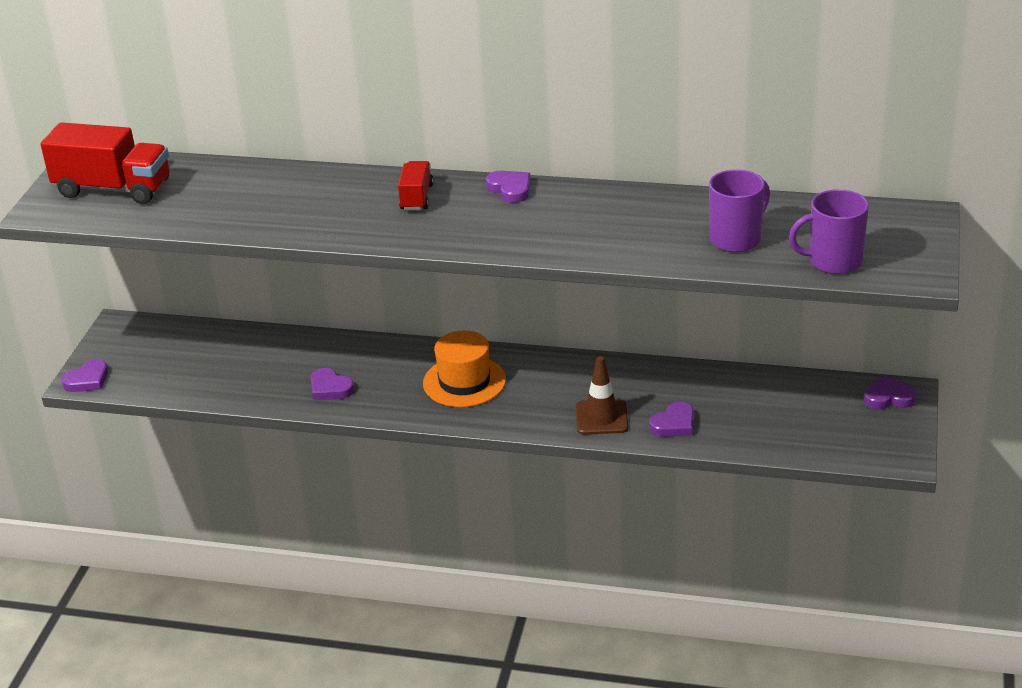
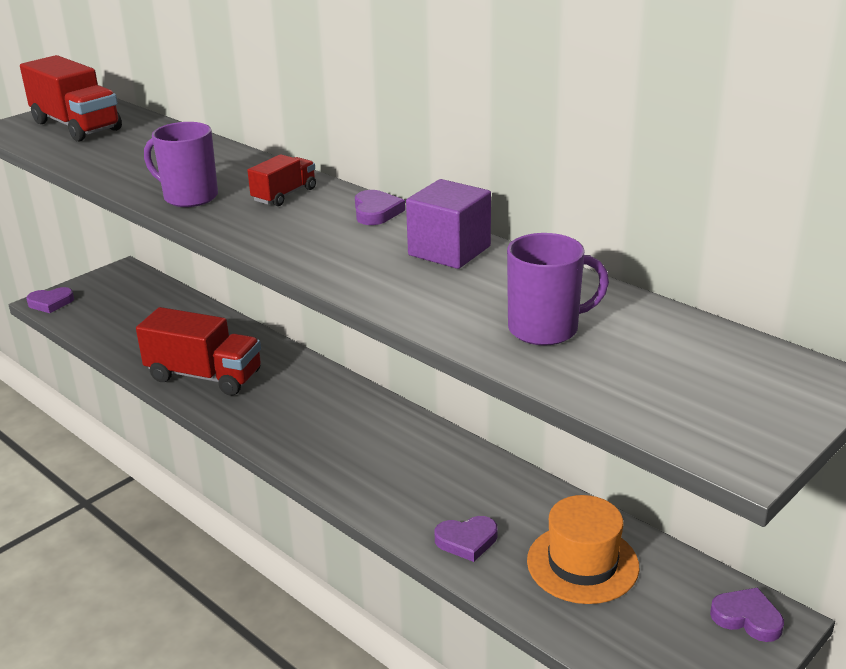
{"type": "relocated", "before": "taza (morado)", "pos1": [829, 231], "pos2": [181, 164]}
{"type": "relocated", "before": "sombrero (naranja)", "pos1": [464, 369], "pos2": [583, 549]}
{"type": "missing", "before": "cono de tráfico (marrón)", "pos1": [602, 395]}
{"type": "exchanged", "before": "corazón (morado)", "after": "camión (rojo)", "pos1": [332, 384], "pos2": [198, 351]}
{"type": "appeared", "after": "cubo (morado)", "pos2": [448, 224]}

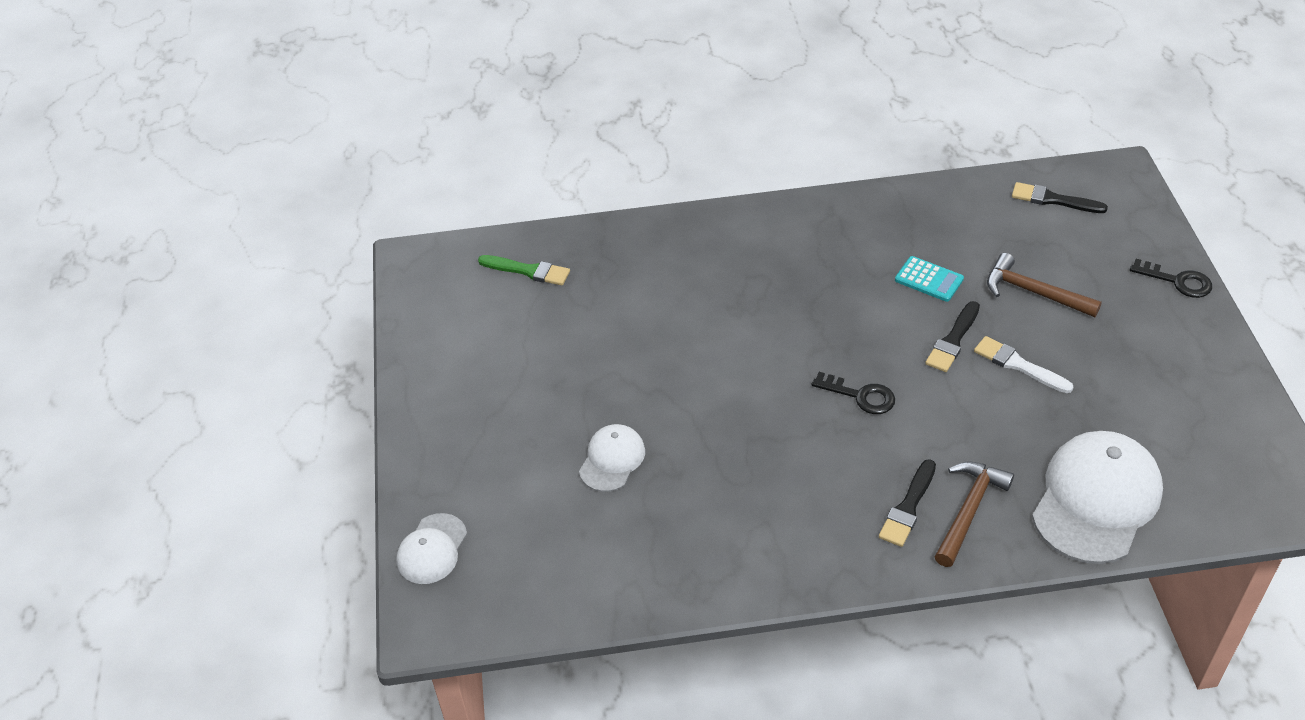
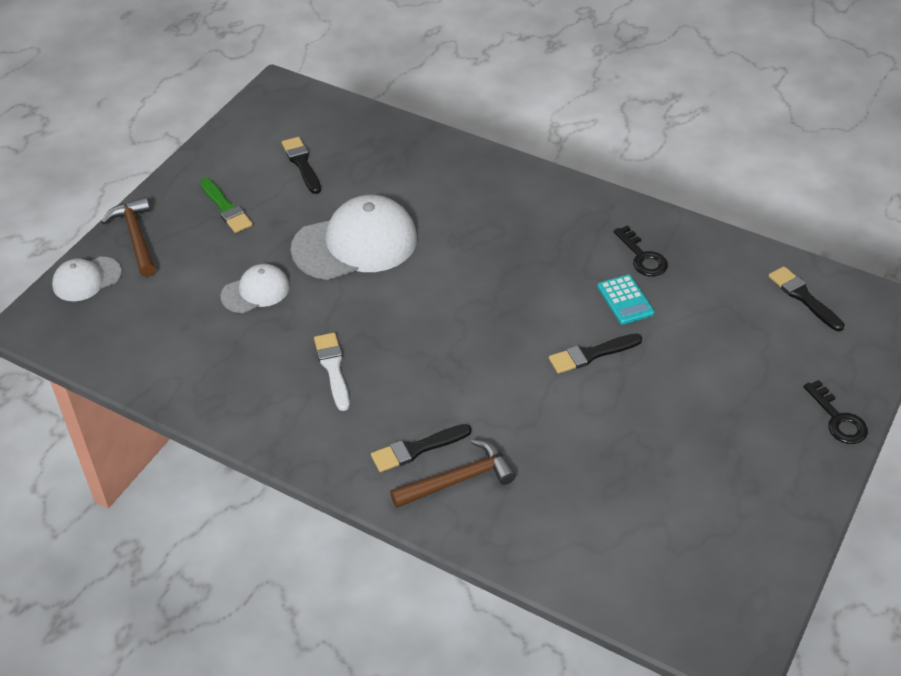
{"type": "relocated", "before": "martillo (marrón)", "pos1": [1044, 285], "pos2": [128, 237]}
{"type": "relocated", "before": "pincel (verde)", "pos1": [524, 270], "pos2": [226, 205]}
{"type": "relocated", "before": "pincel (blanco)", "pos1": [1023, 364], "pos2": [332, 372]}
{"type": "relocated", "before": "llave (negro)", "pos1": [853, 393], "pos2": [641, 251]}
{"type": "relocated", "before": "gorra (blanco)", "pos1": [1097, 497], "pos2": [354, 237]}
{"type": "appeared", "after": "pincel (negro)", "pos2": [301, 165]}

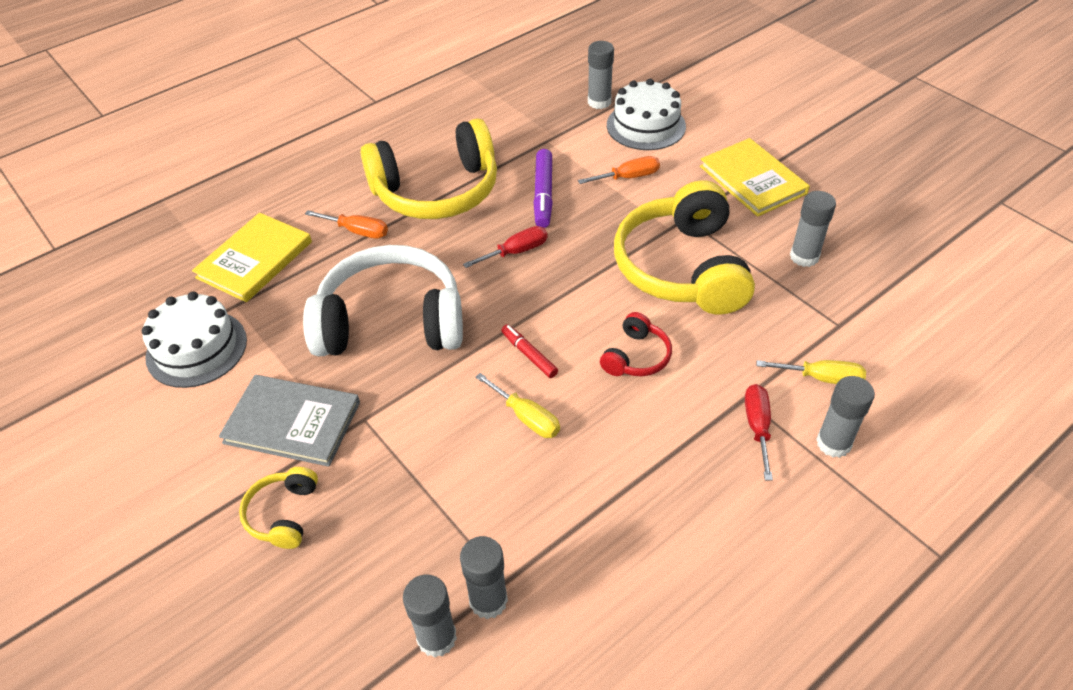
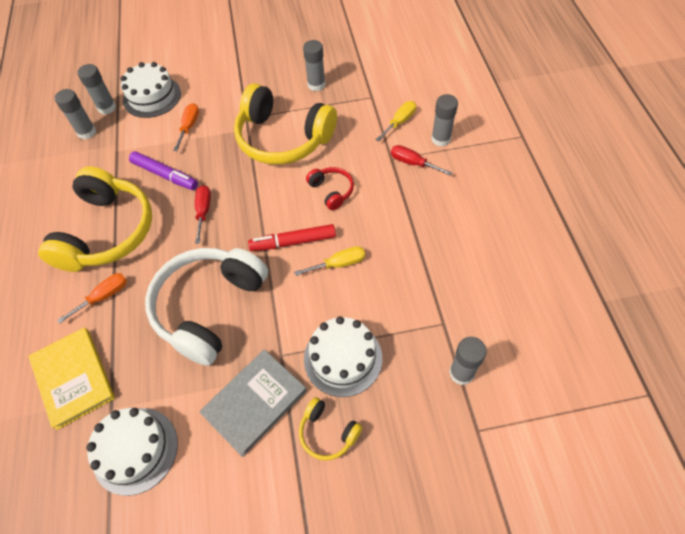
{"type": "missing", "before": "libro (amarillo)", "pos1": [755, 177]}
{"type": "size", "before": "rotulador (rojo)", "pos1": [529, 351], "pos2": [292, 237], "scale": 1.6}
{"type": "relocated", "before": "barra de pegamento (gris)", "pos1": [484, 577], "pos2": [75, 114]}
{"type": "appeared", "after": "tarta (blanco)", "pos2": [343, 356]}

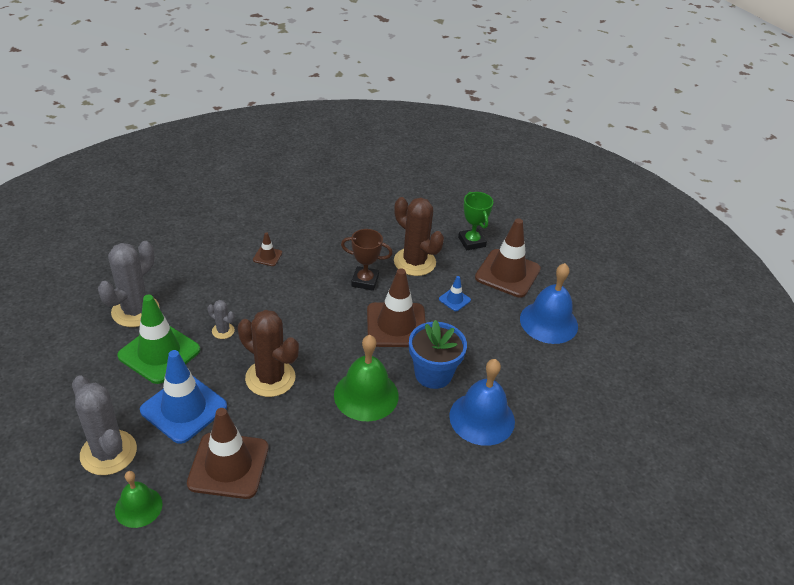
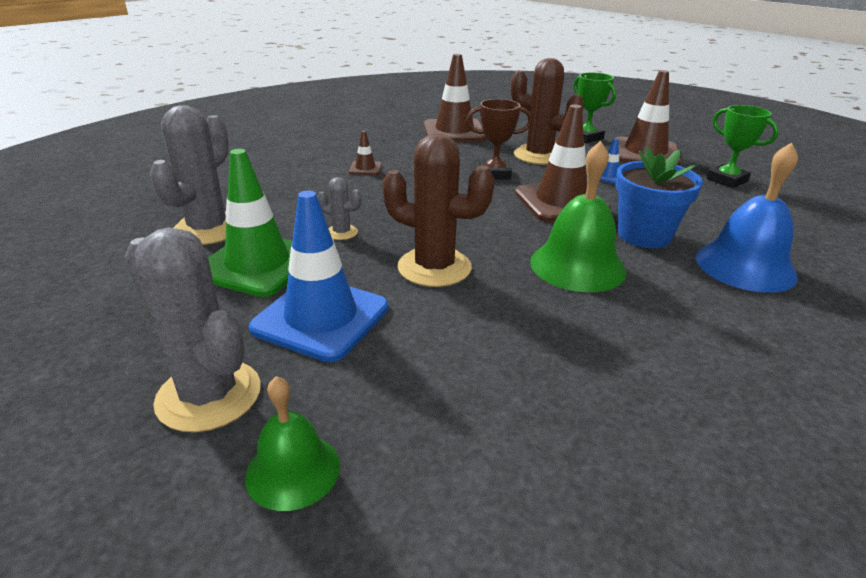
{"type": "exchanged", "before": "campana (azul)", "after": "trofeo (verde)", "pos1": [549, 303], "pos2": [742, 146]}
{"type": "relocated", "before": "cono de tráfico (marrón)", "pos1": [227, 453], "pos2": [455, 98]}

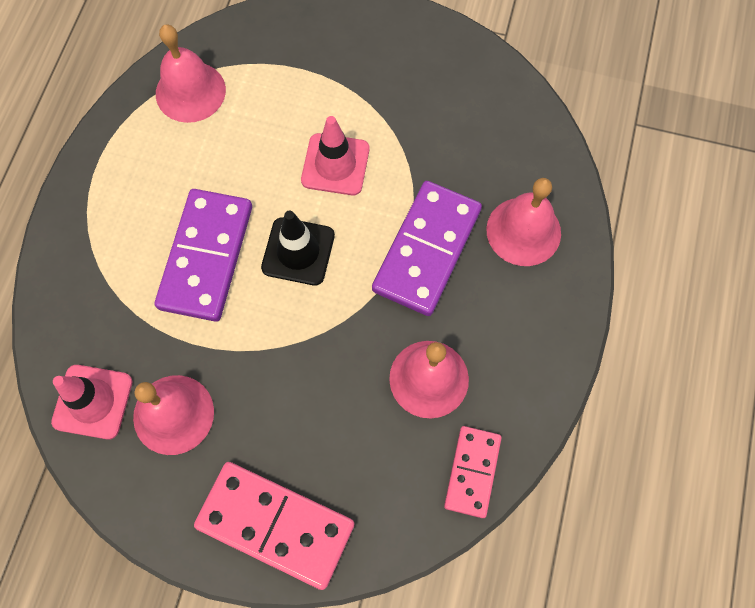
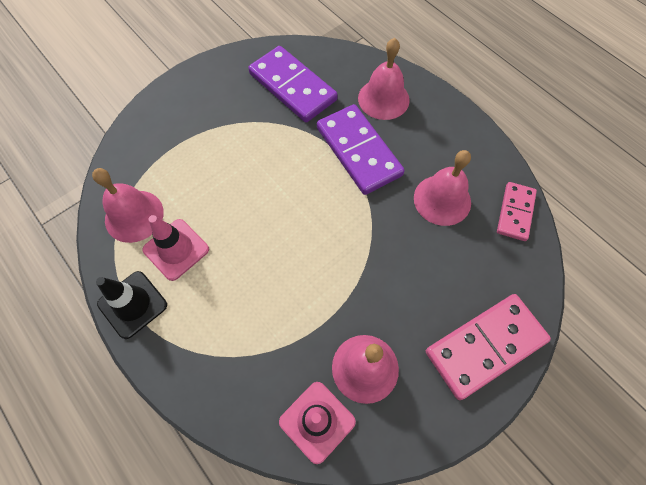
{"type": "relocated", "before": "cono de tráfico (rosa)", "pos1": [335, 155], "pos2": [175, 248]}
{"type": "relocated", "before": "ficha de dominó (morado)", "pos1": [203, 255], "pos2": [293, 84]}
{"type": "relocated", "before": "cono de tráfico (negro)", "pos1": [298, 248], "pos2": [131, 305]}
{"type": "spun", "before": "ficha de dominó (rosa)", "pos1": [473, 472], "pos2": [517, 211], "turn": 60}

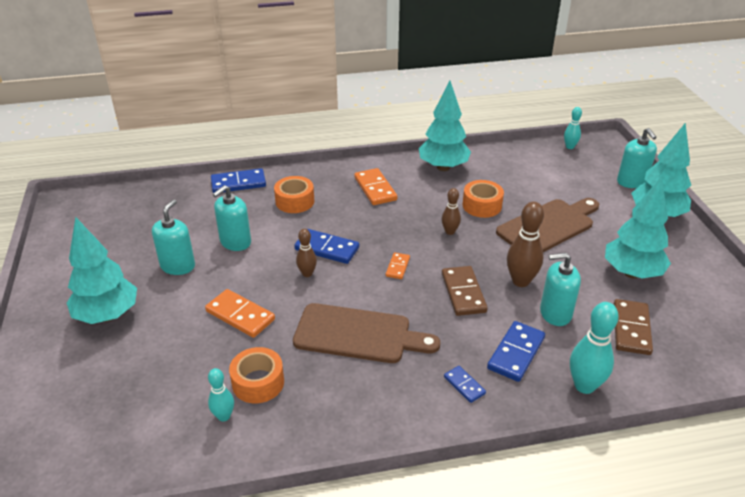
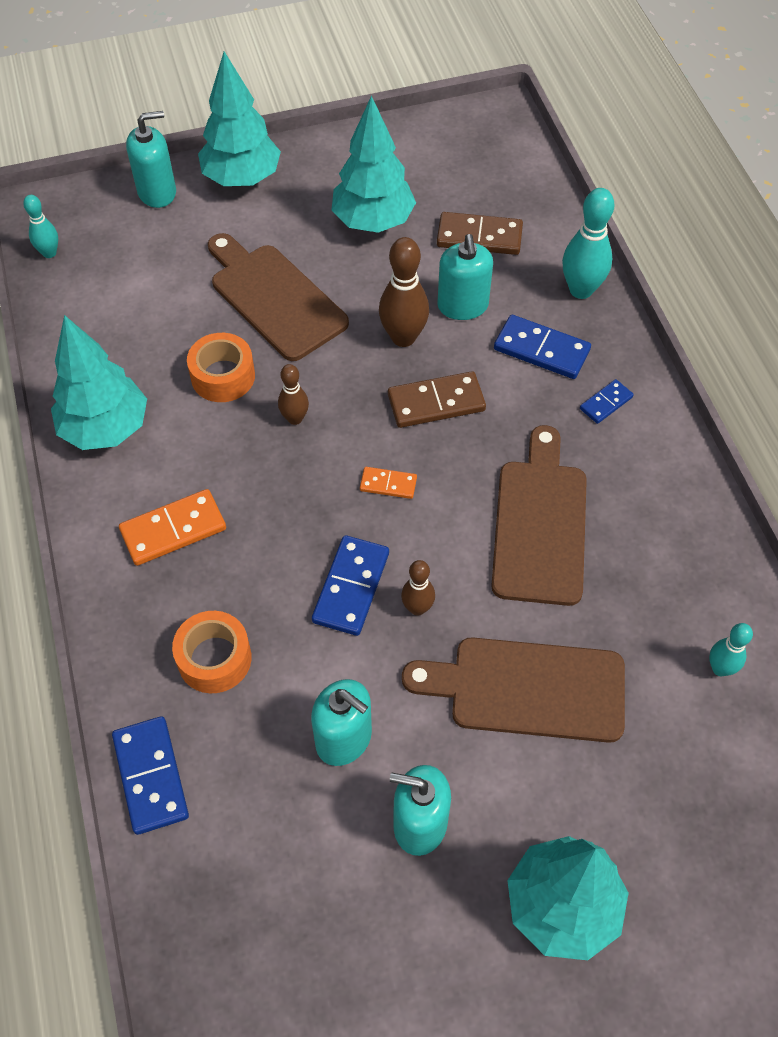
{"type": "exchanged", "before": "ficha de dominó (naranja)", "after": "tabla de cortar (marrón)", "pos1": [240, 313], "pos2": [513, 690]}
{"type": "missing", "before": "cinta adhesiva (naranja)", "pos1": [256, 375]}

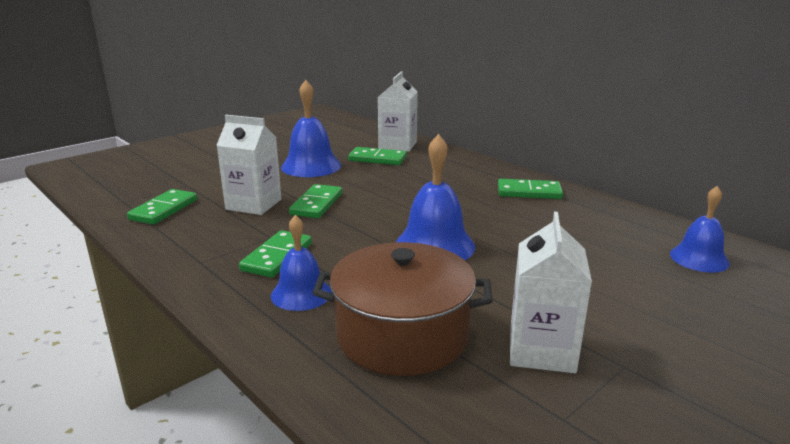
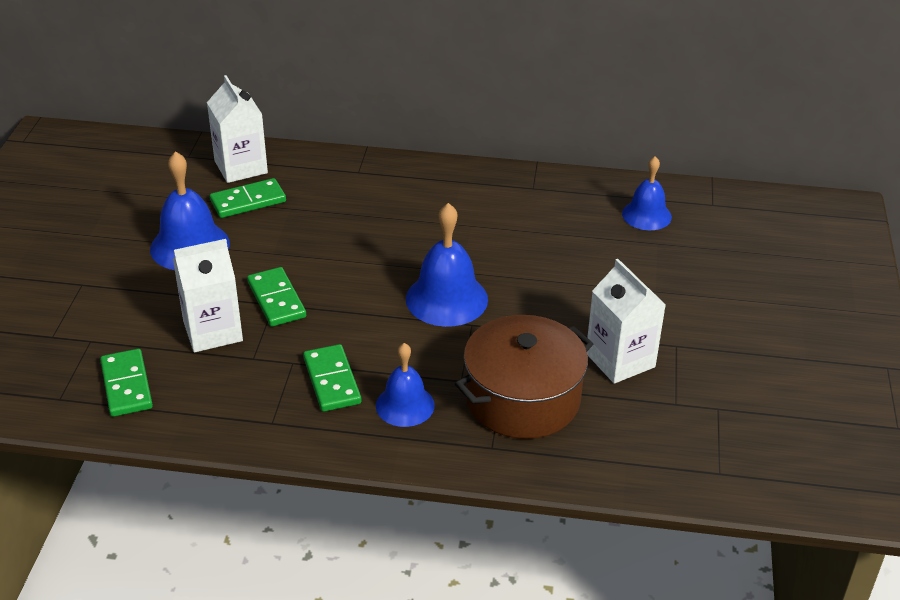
{"type": "missing", "before": "ficha de dominó (verde)", "pos1": [530, 189]}

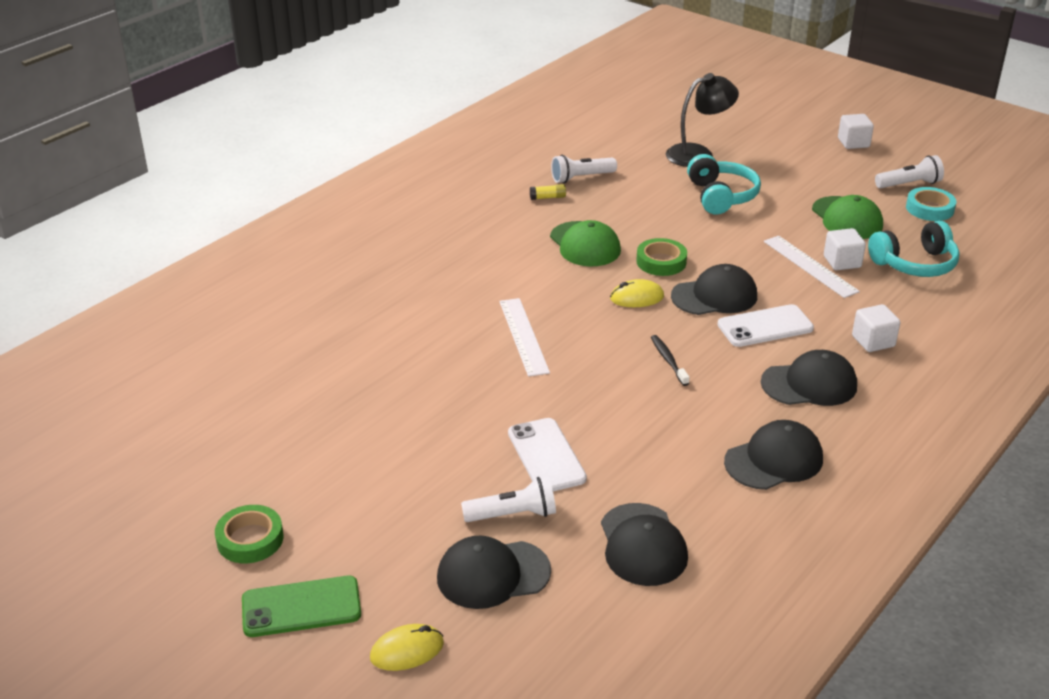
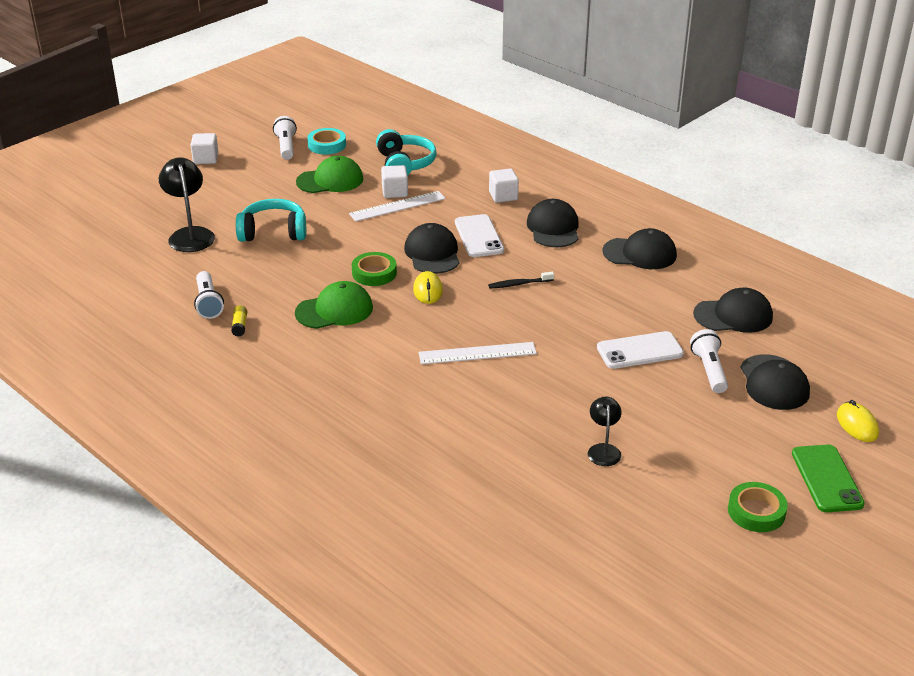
{"type": "spun", "before": "gorra (negro)", "pos1": [773, 455], "pos2": [639, 248], "turn": 120}
{"type": "appeared", "after": "lámpara (negro)", "pos2": [605, 431]}

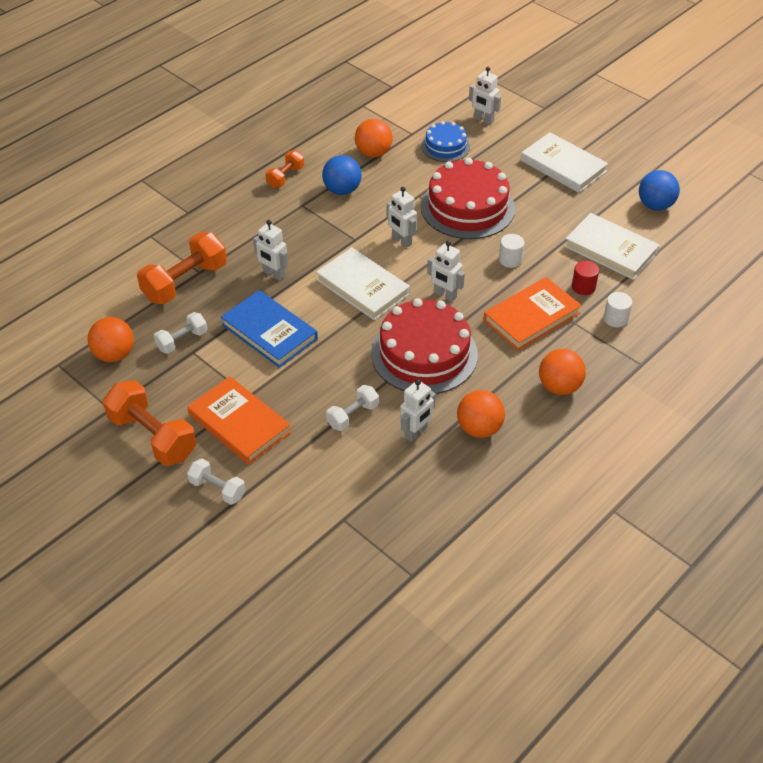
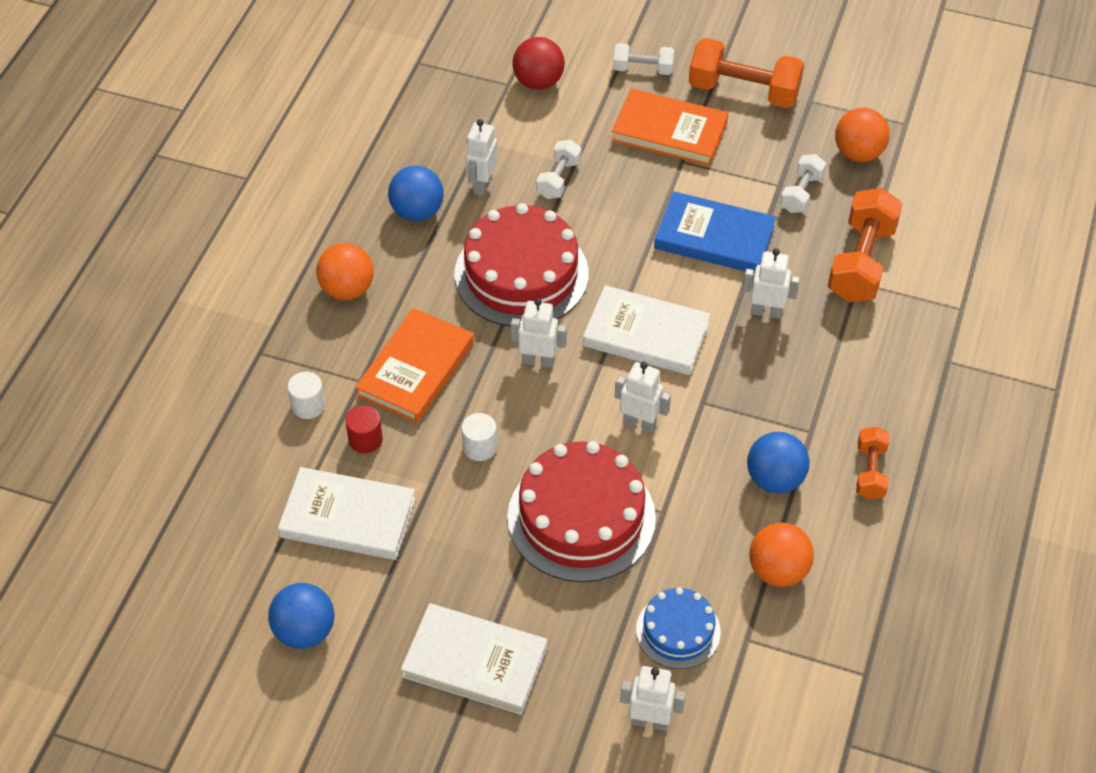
{"type": "colour", "before": "pelota (naranja)", "after": "pelota (azul)", "pos1": [481, 414], "pos2": [416, 193]}
{"type": "appeared", "after": "pelota (rojo)", "pos2": [538, 63]}

